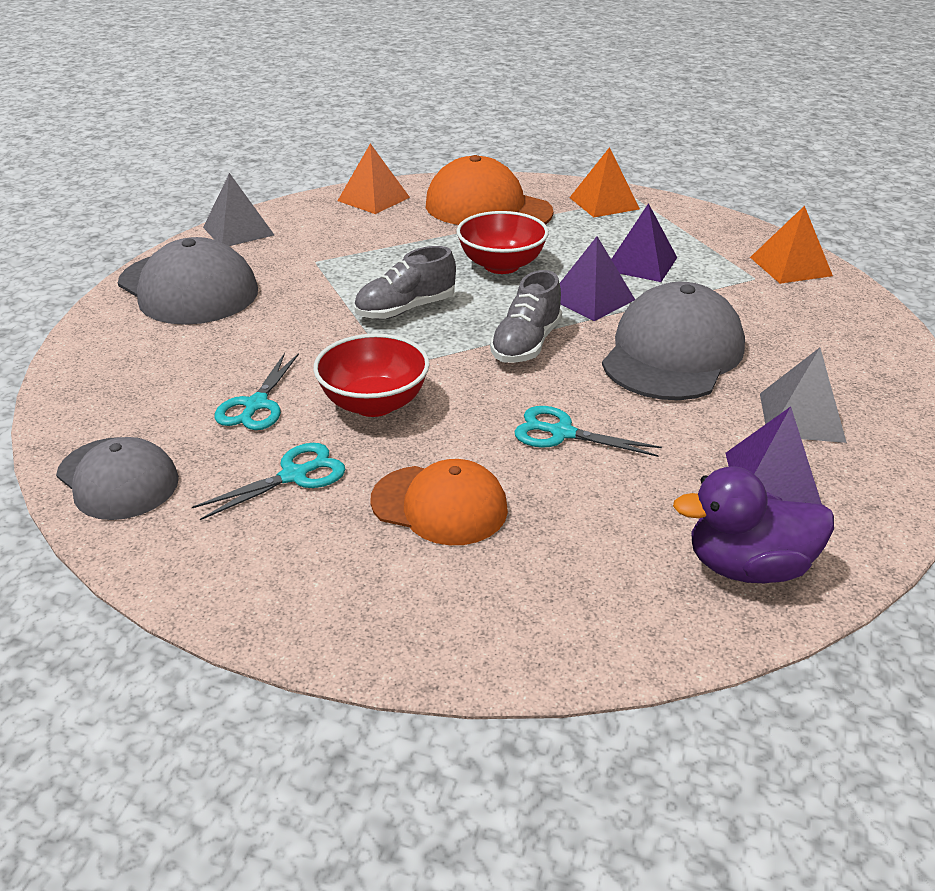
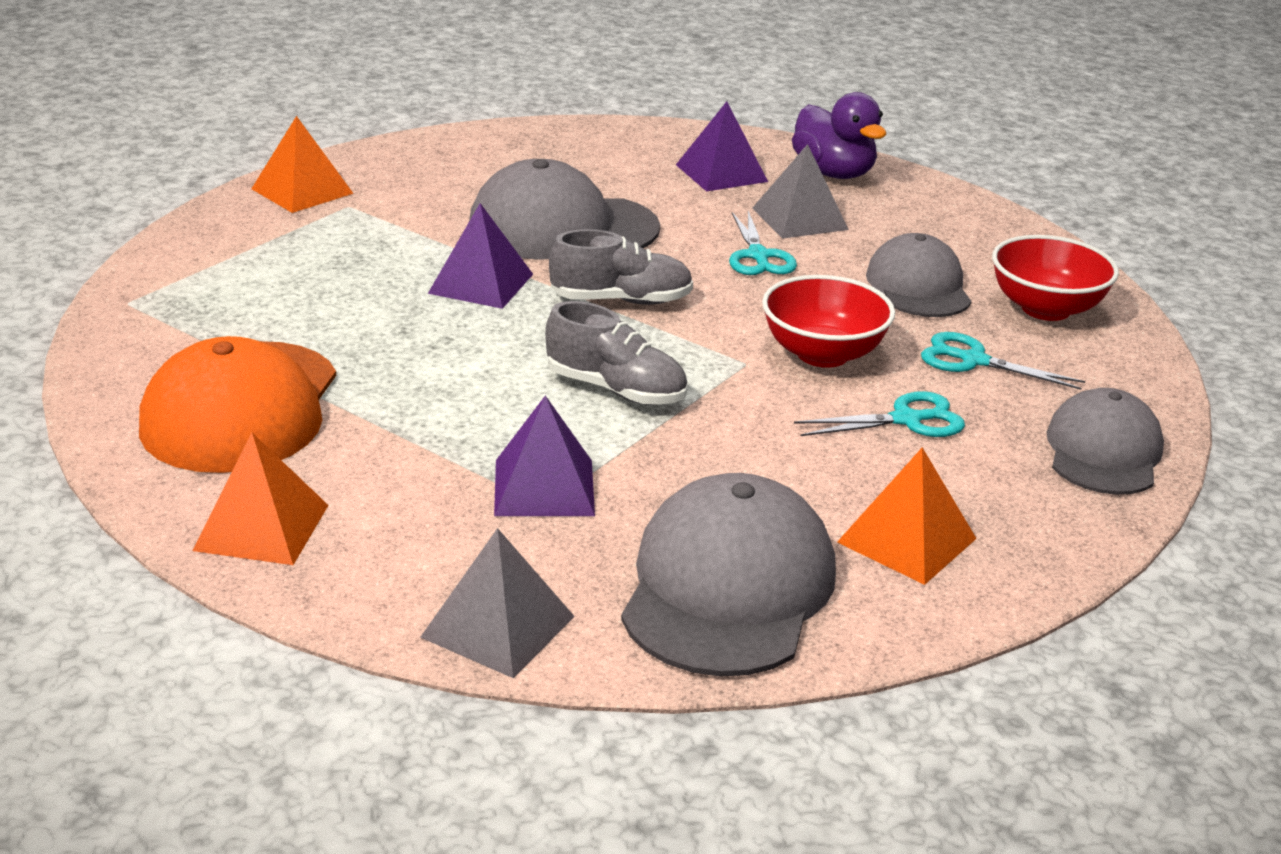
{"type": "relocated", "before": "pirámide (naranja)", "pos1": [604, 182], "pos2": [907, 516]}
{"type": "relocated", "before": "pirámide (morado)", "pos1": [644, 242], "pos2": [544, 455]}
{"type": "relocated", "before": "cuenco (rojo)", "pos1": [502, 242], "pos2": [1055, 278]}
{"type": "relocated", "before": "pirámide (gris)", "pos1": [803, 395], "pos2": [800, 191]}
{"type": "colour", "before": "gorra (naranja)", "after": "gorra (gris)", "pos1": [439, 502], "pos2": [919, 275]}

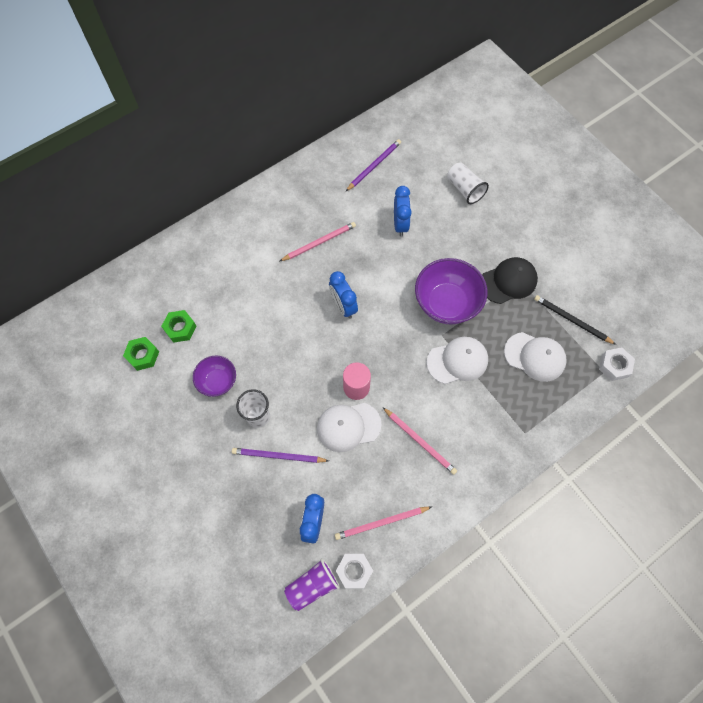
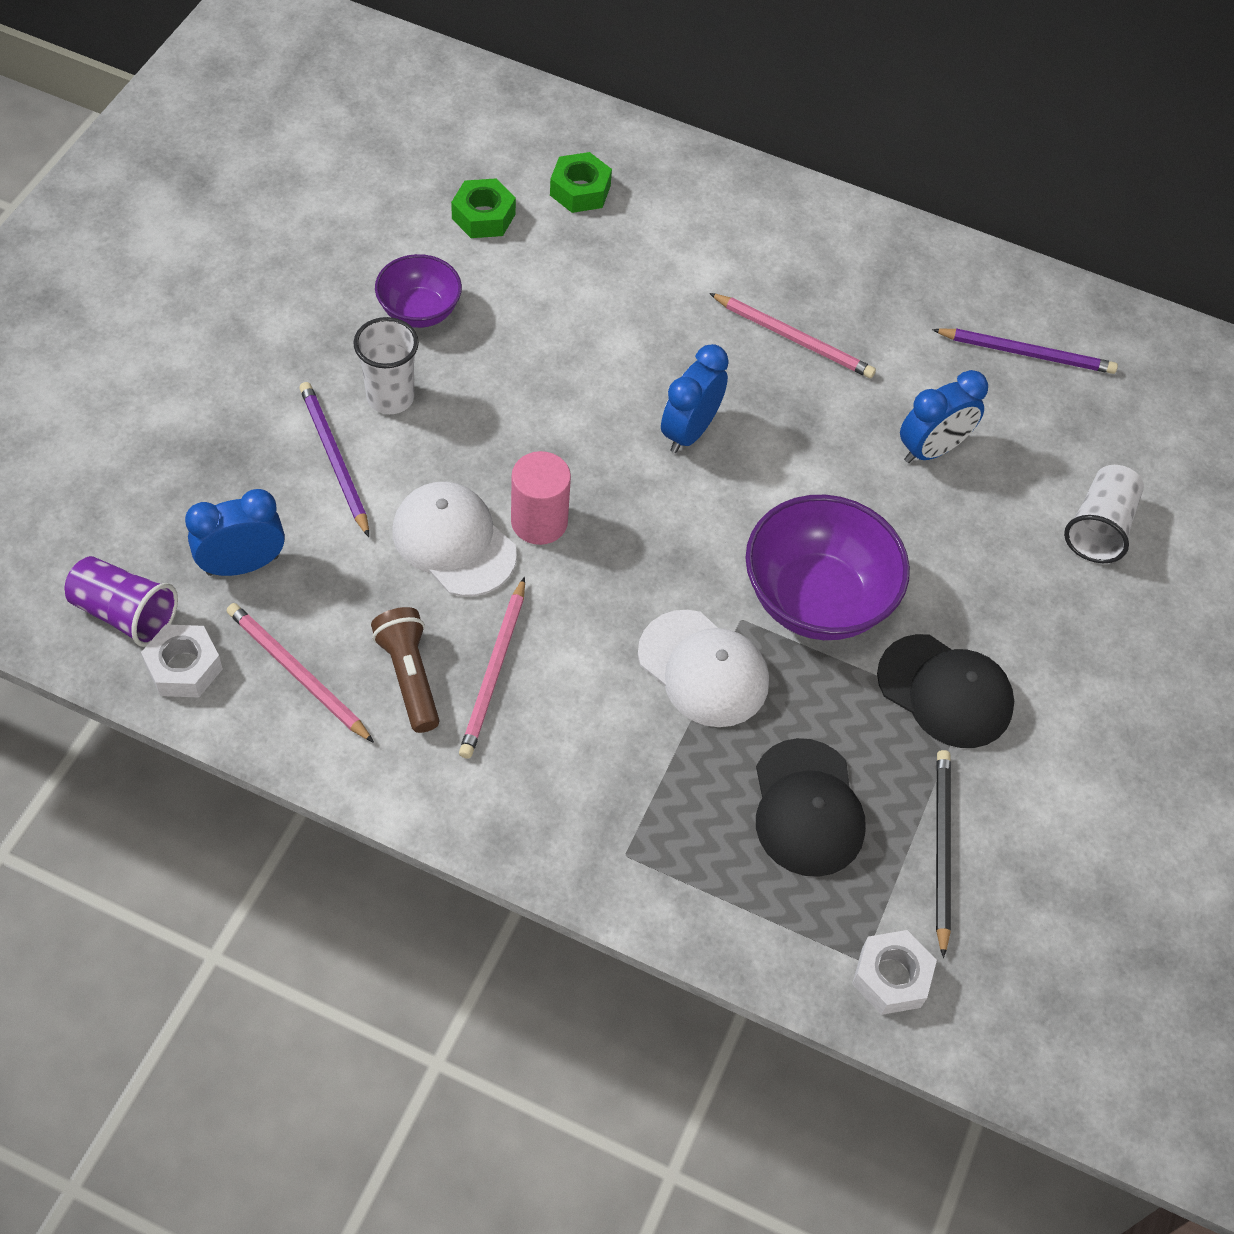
{"type": "colour", "before": "gorra (blanco)", "after": "gorra (negro)", "pos1": [535, 357], "pos2": [811, 807]}
{"type": "relocated", "before": "tuerca (verde)", "pos1": [141, 354], "pos2": [581, 182]}
{"type": "appeared", "after": "lámpara de mano (marrón)", "pos2": [405, 670]}

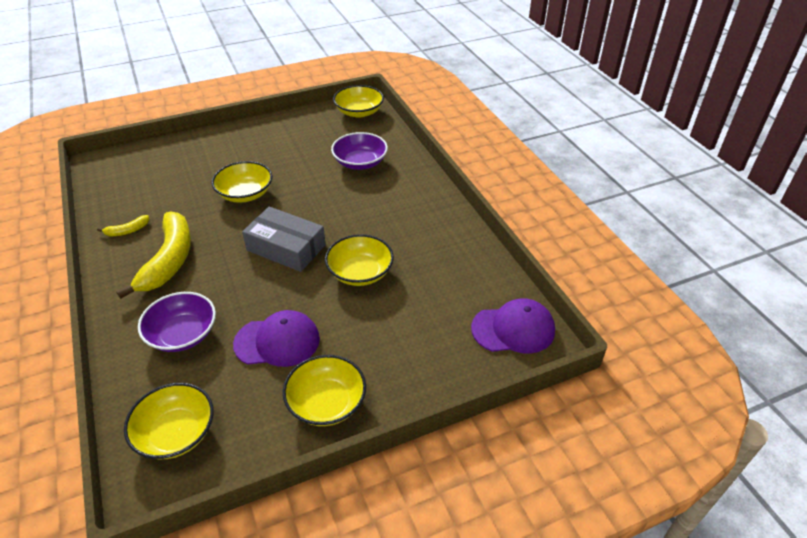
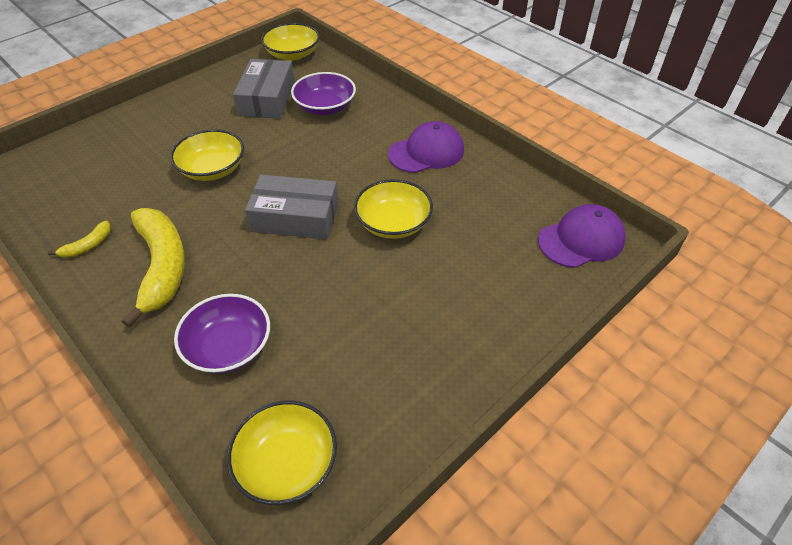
{"type": "relocated", "before": "gorra (morado)", "pos1": [276, 338], "pos2": [426, 147]}
{"type": "missing", "before": "cuenco (amarillo)", "pos1": [324, 390]}
{"type": "appeared", "after": "caja (gris)", "pos2": [264, 89]}

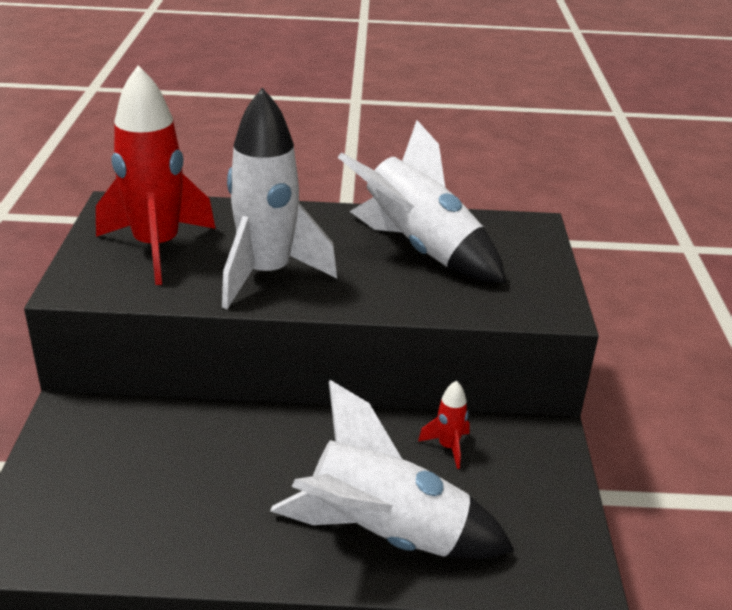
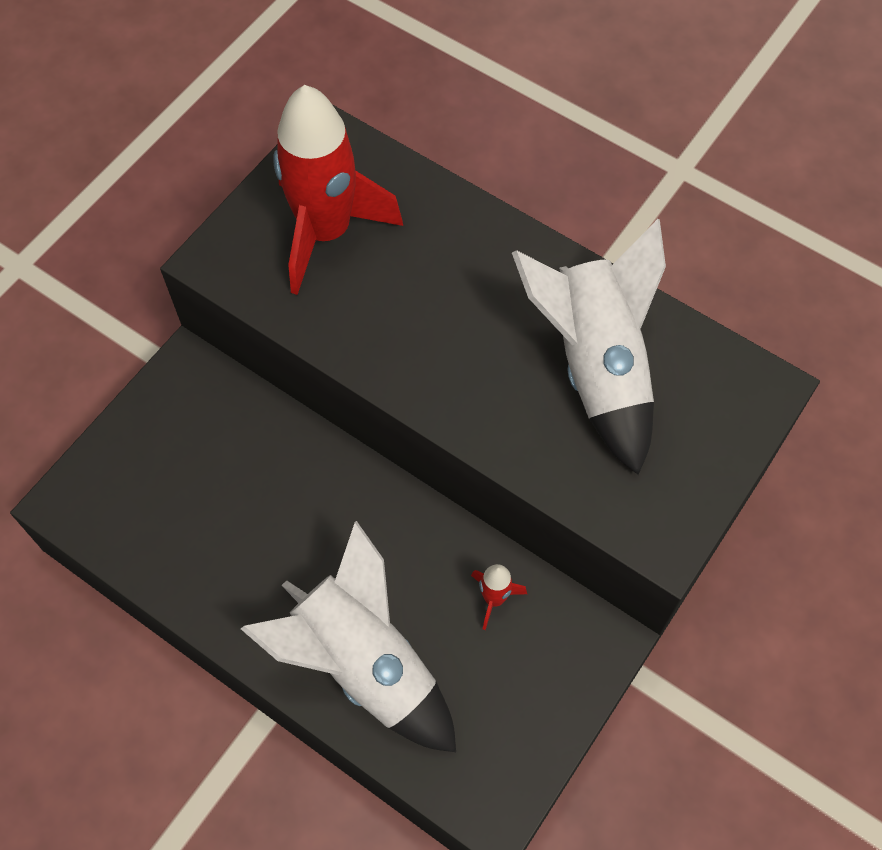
{"type": "missing", "before": "cohete (blanco)", "pos1": [279, 198]}

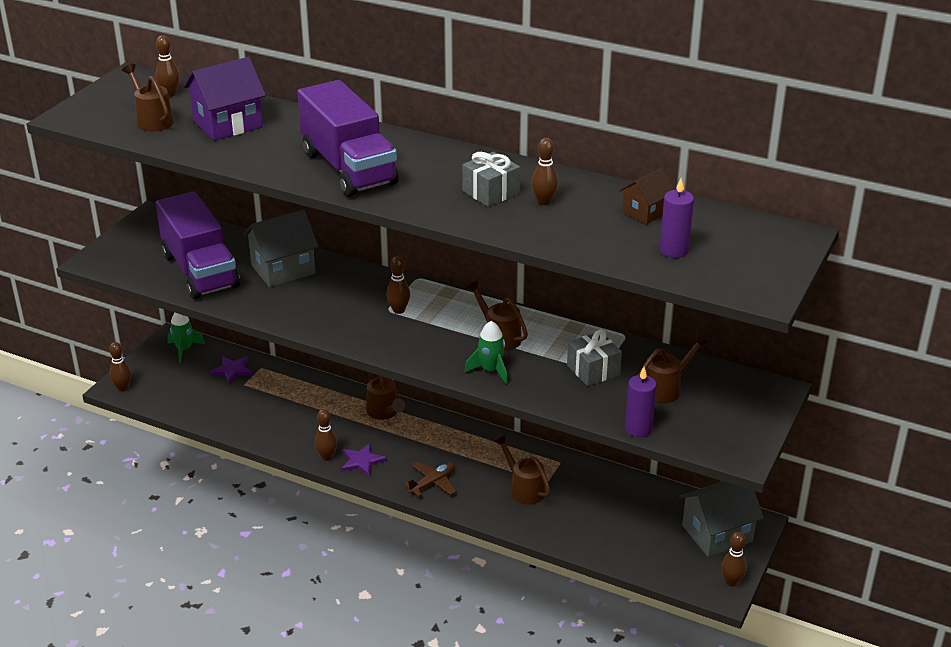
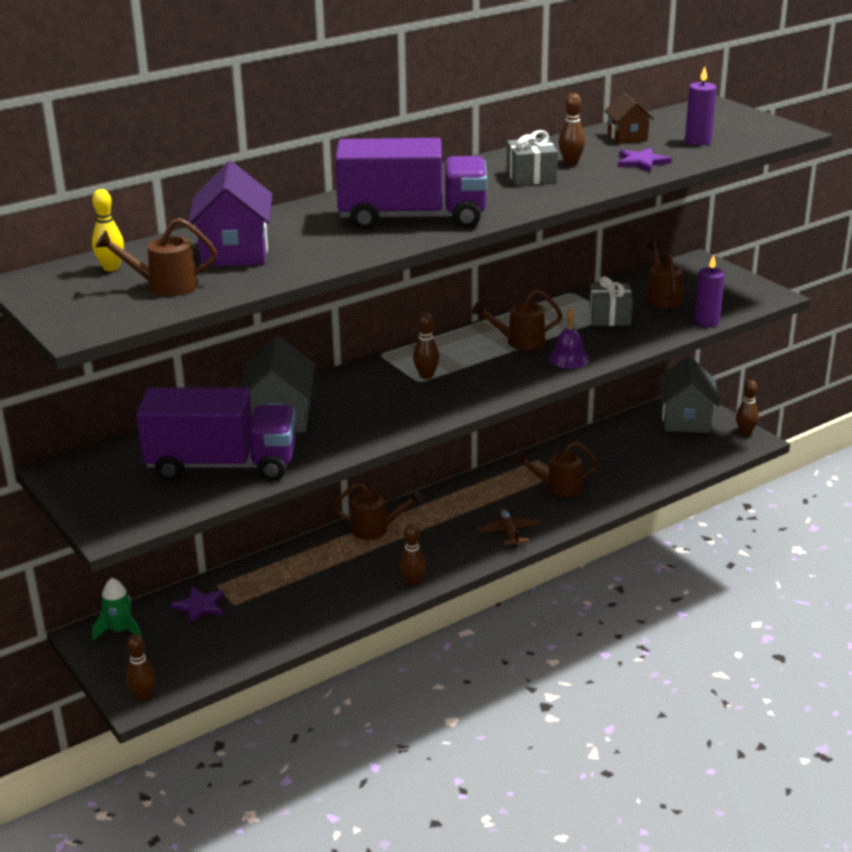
{"type": "colour", "before": "bolo (marrón)", "after": "bolo (amarillo)", "pos1": [168, 66], "pos2": [108, 230]}
{"type": "exchanged", "before": "cohete (verde)", "after": "campana (morado)", "pos1": [486, 352], "pos2": [569, 338]}
{"type": "relocated", "before": "estrella (morado)", "pos1": [364, 459], "pos2": [645, 160]}

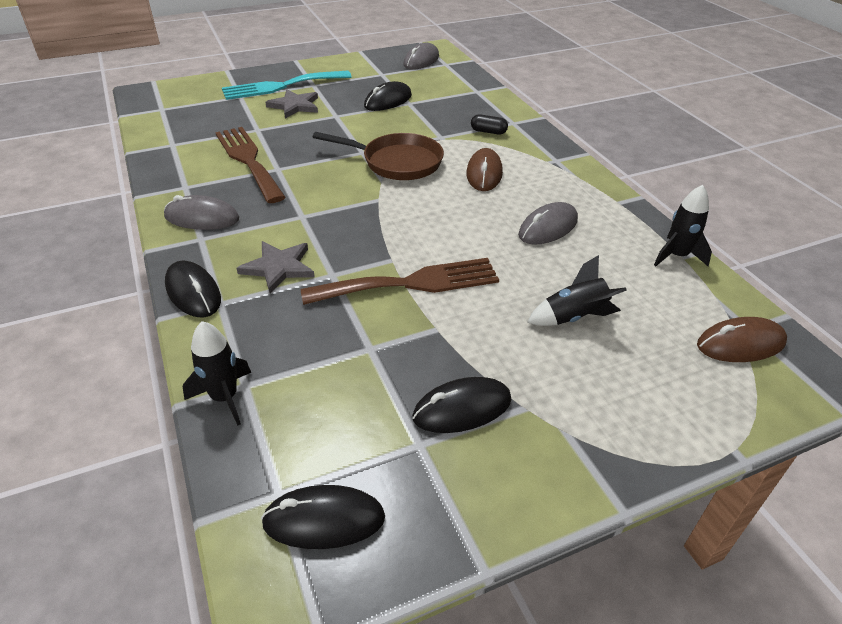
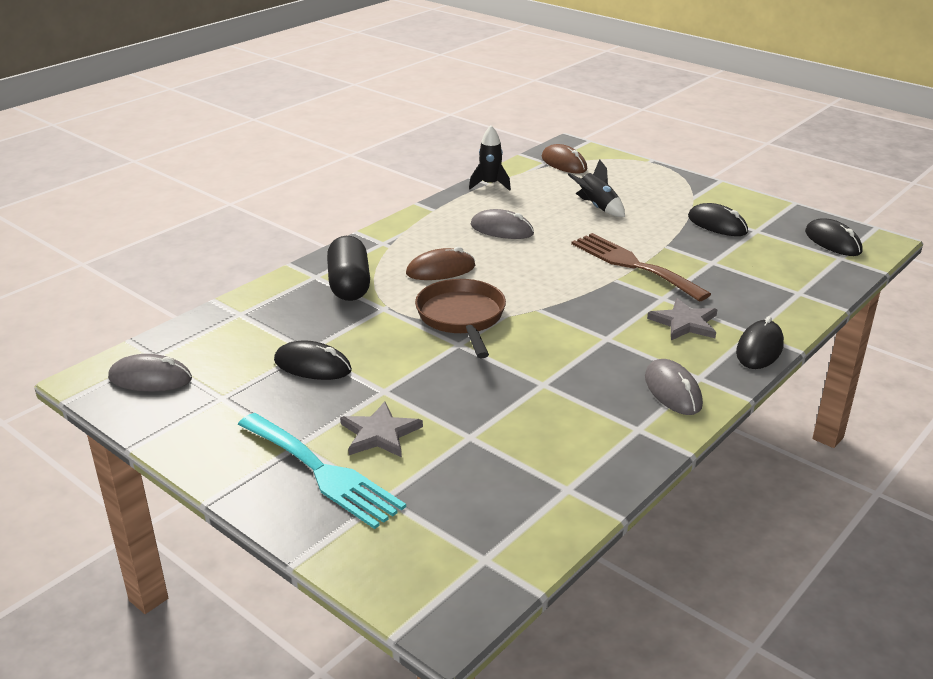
{"type": "size", "before": "cápsula (negro)", "pos1": [489, 124], "pos2": [348, 268], "scale": 2.08}
{"type": "missing", "before": "tenedor (marrón)", "pos1": [250, 165]}
{"type": "missing", "before": "cohete (negro)", "pos1": [216, 373]}

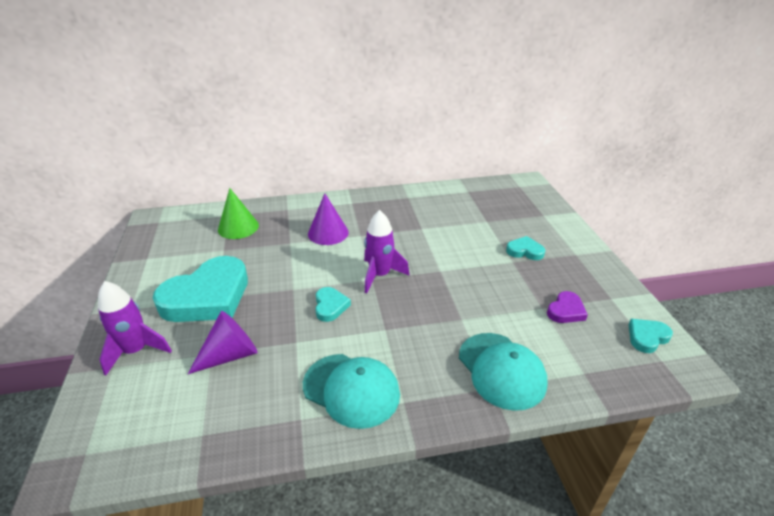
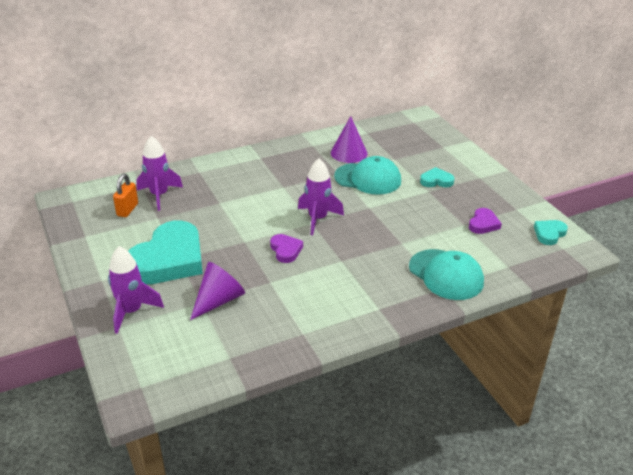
{"type": "exchanged", "before": "cono (verde)", "after": "cohete (morado)", "pos1": [238, 213], "pos2": [159, 173]}
{"type": "relocated", "before": "cono (morado)", "pos1": [328, 219], "pos2": [349, 139]}
{"type": "colour", "before": "corazón (turquesa)", "after": "corazón (morado)", "pos1": [333, 304], "pos2": [286, 248]}
{"type": "relocated", "before": "gorra (turquesa)", "pos1": [351, 391], "pos2": [367, 175]}
{"type": "appeared", "after": "candado (naranja)", "pos2": [125, 195]}

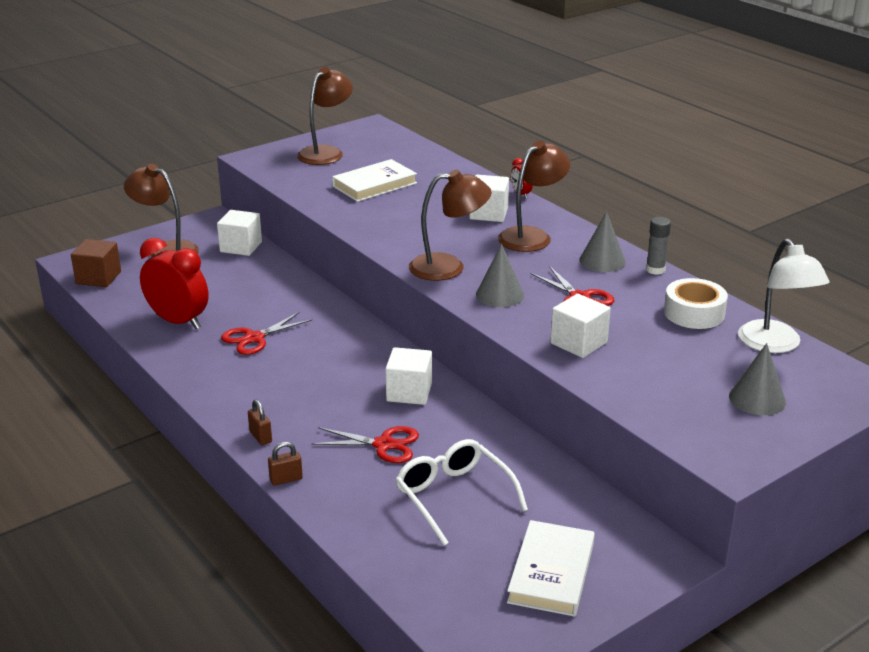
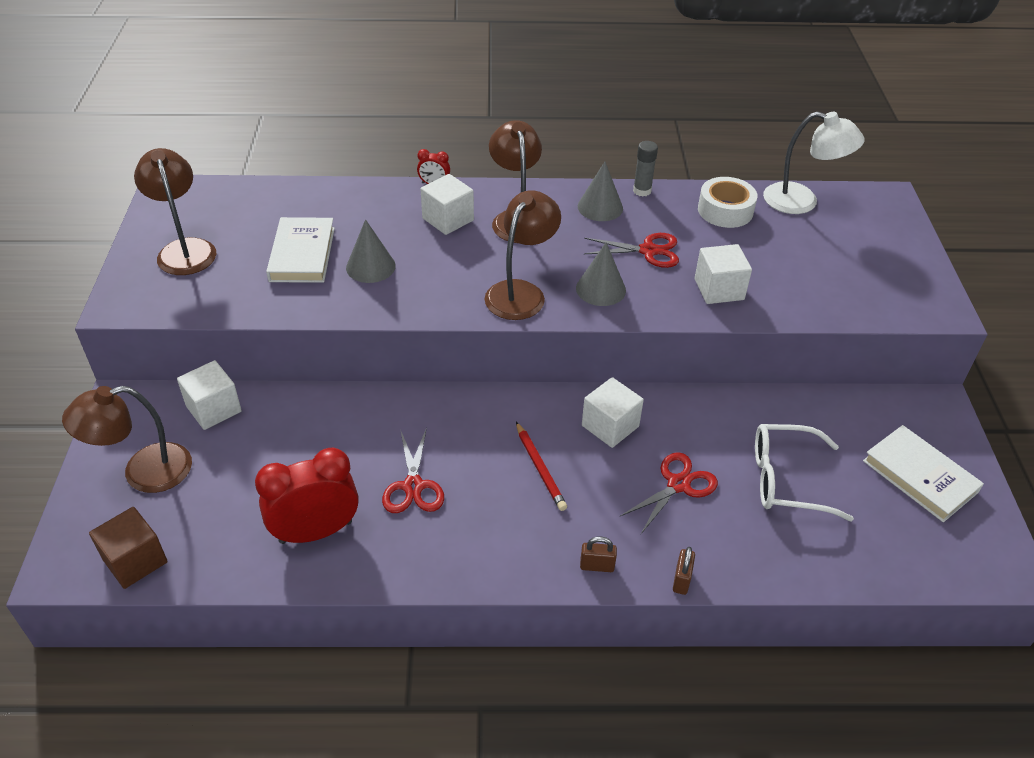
{"type": "relocated", "before": "cono (gris)", "pos1": [757, 379], "pos2": [371, 251]}
{"type": "appeared", "after": "lápiz (rojo)", "pos2": [541, 466]}

